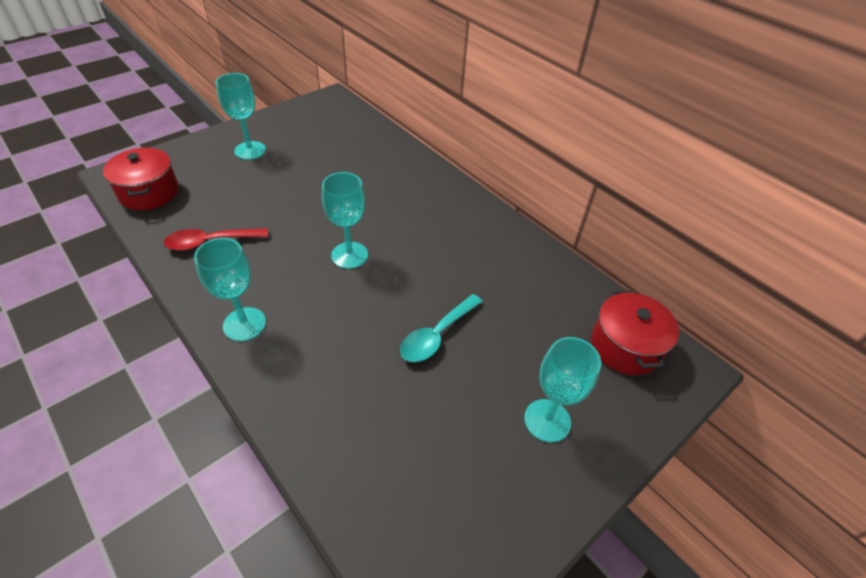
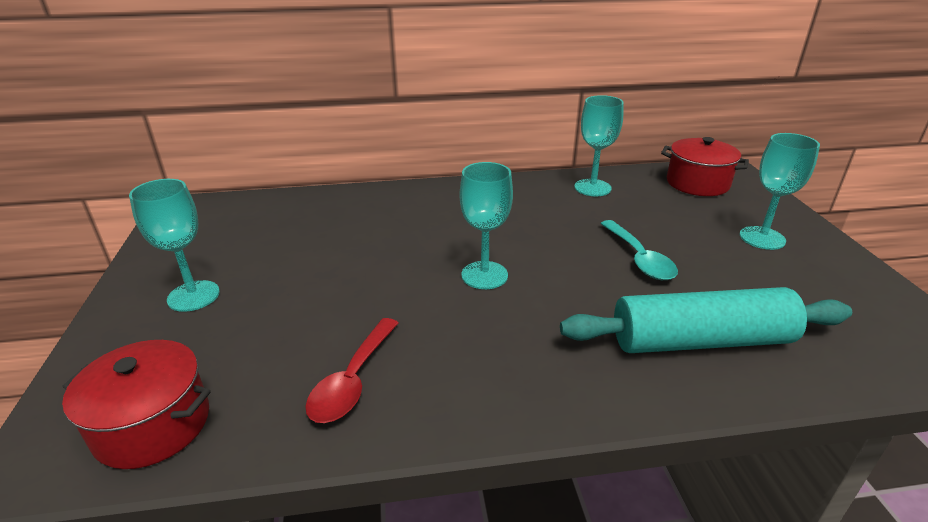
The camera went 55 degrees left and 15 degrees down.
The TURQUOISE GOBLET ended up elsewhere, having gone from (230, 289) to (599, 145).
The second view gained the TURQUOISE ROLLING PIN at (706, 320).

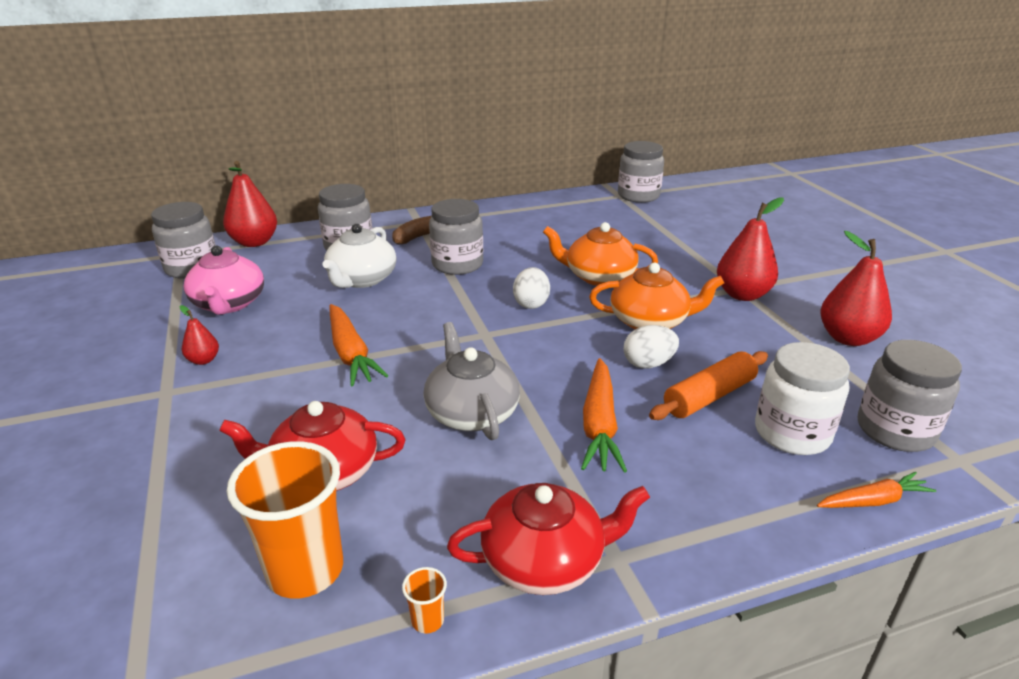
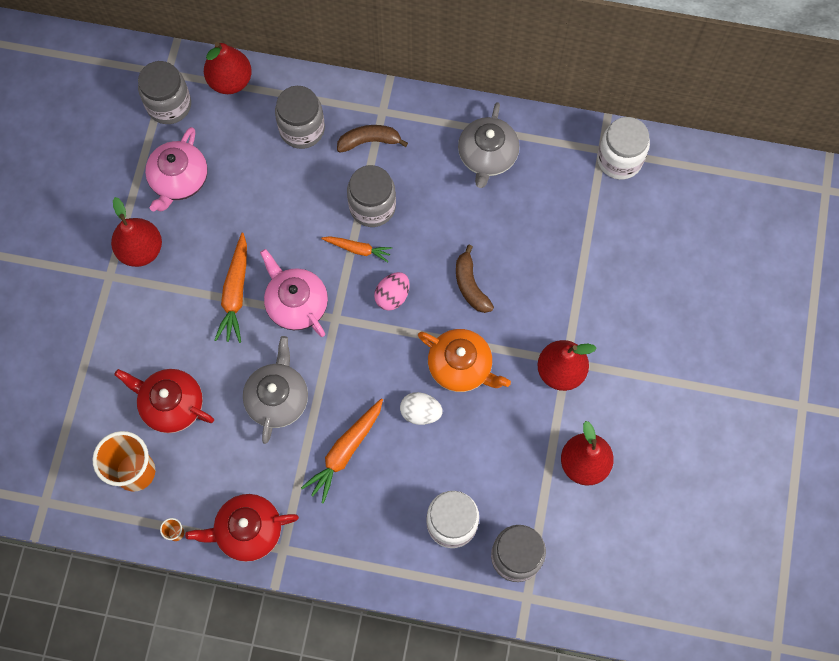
The camera went 30 degrees right and 40 degrees up.
The size of the RED PEAR at (199, 335) changed by a factor of 1.96.
The second view lost the WHITE TEAPOT at (359, 256).
The RED TEAPOT at (548, 539) ended up facing another way, 150 degrees clockwise from before.
What was the WHITE EGG at (531, 288) turned into the PINK EGG at (392, 291).
Where the ORANGE TEAPOT stood at (600, 254), the BROWN BANANA came to stand at (475, 279).
What was the GREY JAR at (641, 172) turned into the WHITE JAR at (623, 148).
The second view lost the ORANGE ROLLING PIN at (708, 385).
The ORANGE CARROT ended up elsewhere, having gone from (876, 490) to (356, 249).
The second view gained the PINK TEAPOT at (294, 293).
The second view gained the GREY TEAPOT at (488, 145).

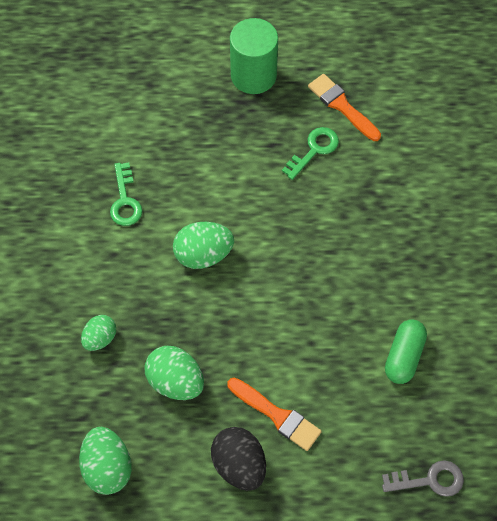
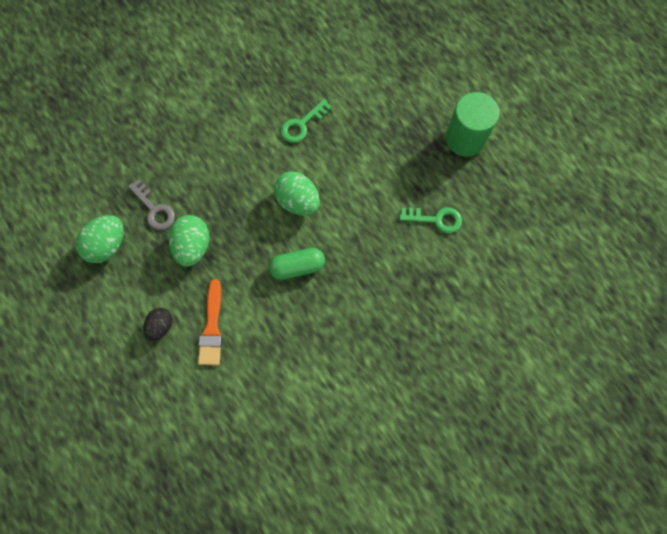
The camera went 55 degrees right and 10 degrees up.
The second view lost the GREEN EGG at (98, 333).
The size of the BLACK EGG at (238, 459) changed by a factor of 0.64.
The second view lost the ORANGE BRUSH at (344, 107).
The GREY KEY ended up elsewhere, having gone from (423, 478) to (151, 204).
The GREEN CAPSULE ended up elsewhere, having gone from (406, 351) to (297, 264).

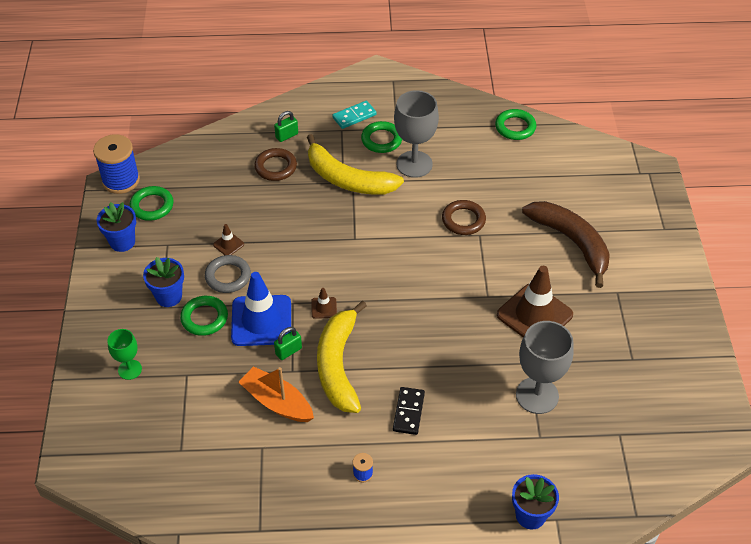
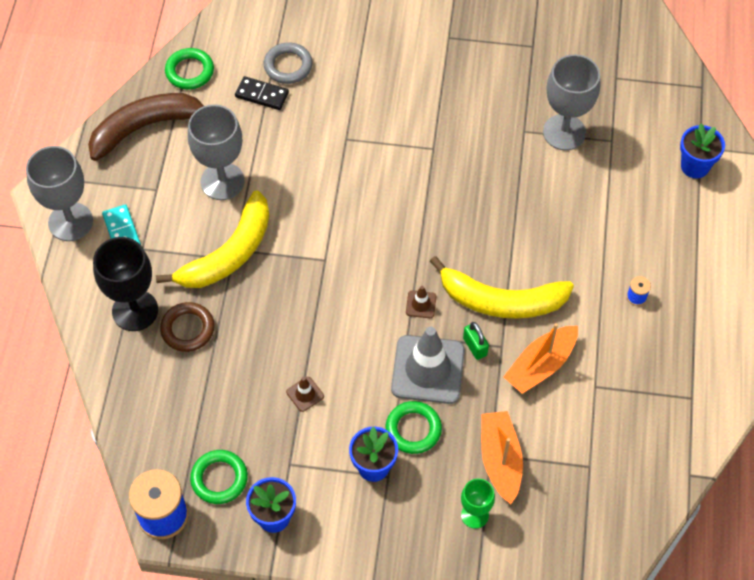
The camera went 80 degrees left and 10 degrees up.
The GREY RING ended up elsewhere, having gone from (228, 274) to (288, 63).
What was the BLUE TRAFFIC CONE at (261, 309) turned into the GREY TRAFFIC CONE at (428, 365).
Where the GREEN PADLOCK stood at (286, 126), the BLACK GOBLET came to stand at (125, 284).
The second view lost the GREEN RING at (381, 137).
The BLACK DOMINO ended up elsewhere, having gone from (409, 411) to (262, 93).
The second view lost the BROWN RING at (464, 217).
The second view lost the BROWN TRAFFIC CONE at (535, 302).
The BROWN BANANA ended up elsewhere, having gone from (566, 244) to (146, 127).
The second view gained the GREY GOBLET at (59, 193).
The second view gained the ORANGE BOAT at (502, 457).

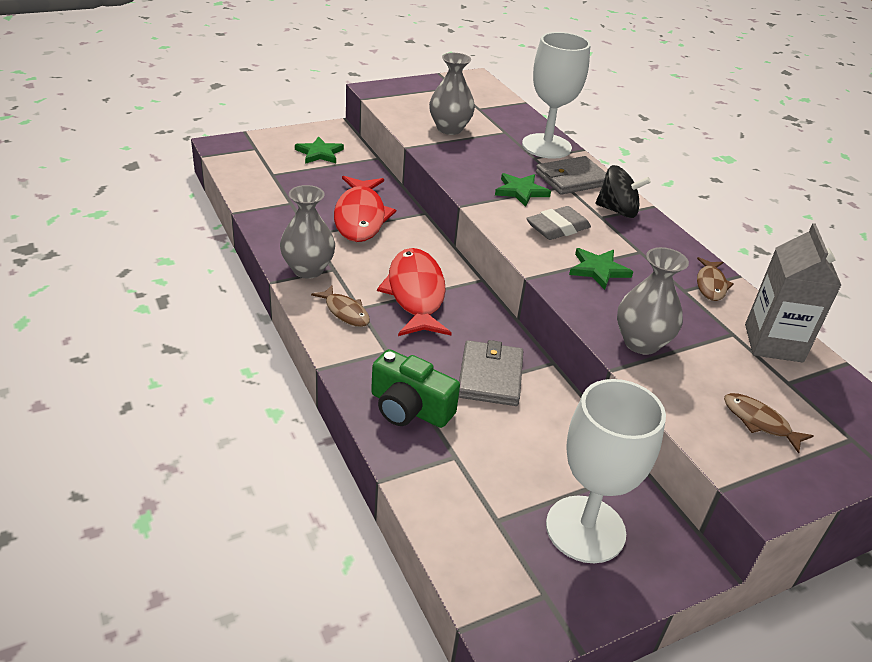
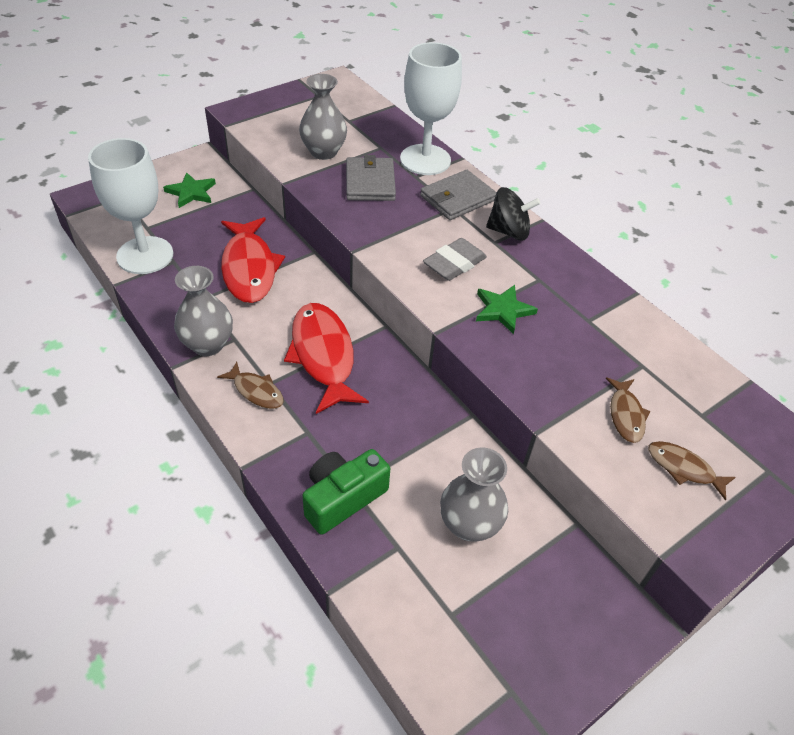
The camera went 10 degrees left and 10 degrees up.
The GREEN CAMERA at (415, 388) ended up facing another way, 120 degrees clockwise from before.
The GREY WALLET ended up elsewhere, having gone from (491, 373) to (371, 178).
The second view lost the GREEN STAR at (523, 190).
The WHITE GOBLET ended up elsewhere, having gone from (606, 471) to (130, 206).
The GREY VASE ended up elsewhere, having gone from (653, 301) to (474, 494).
The BROWN FISH ended up elsewhere, having gone from (715, 279) to (628, 410).
The second view lost the GREY CARTON at (793, 293).

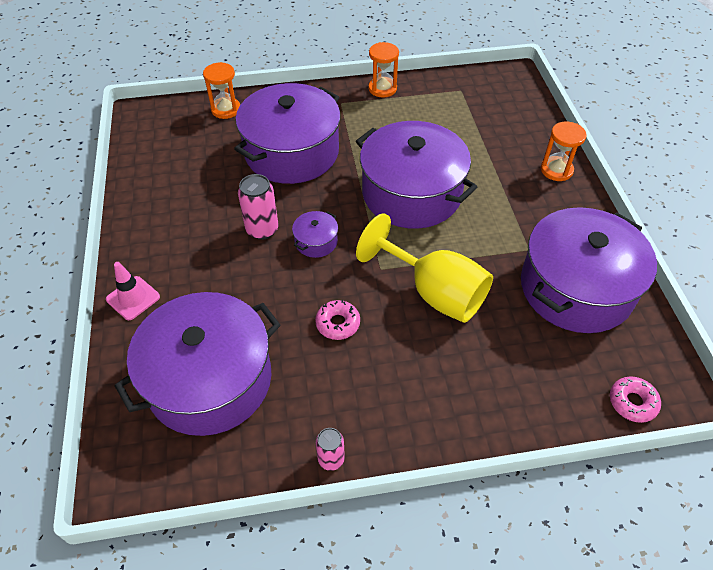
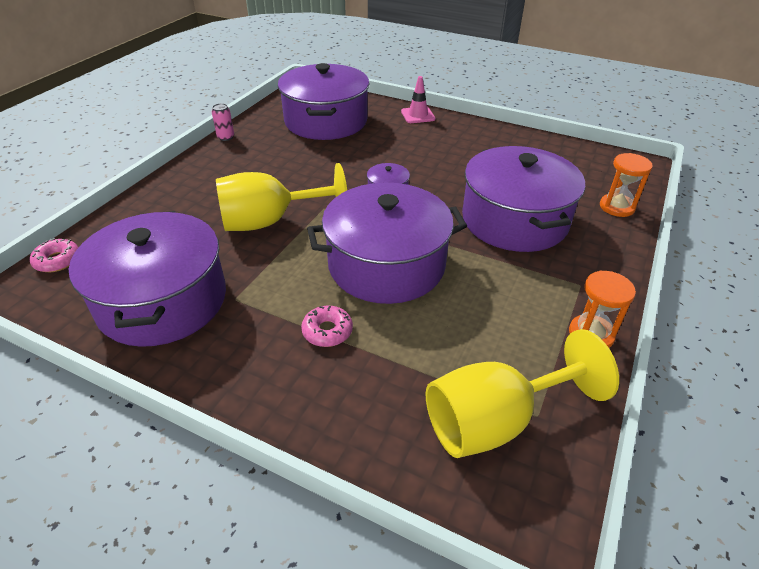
The camera went 125 degrees right and 10 degrees down.
The second view lost the PINK CAN at (258, 207).
The PINK DONUT ended up elsewhere, having gone from (337, 320) to (327, 326).
The second view lost the ORANGE HOURGLASS at (564, 151).
The second view gained the YELLOW GOBLET at (522, 393).

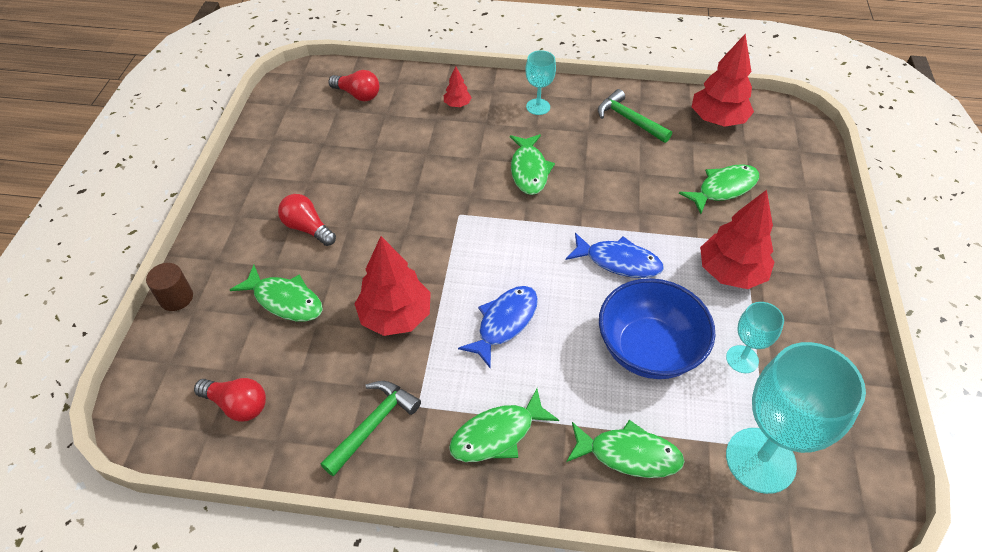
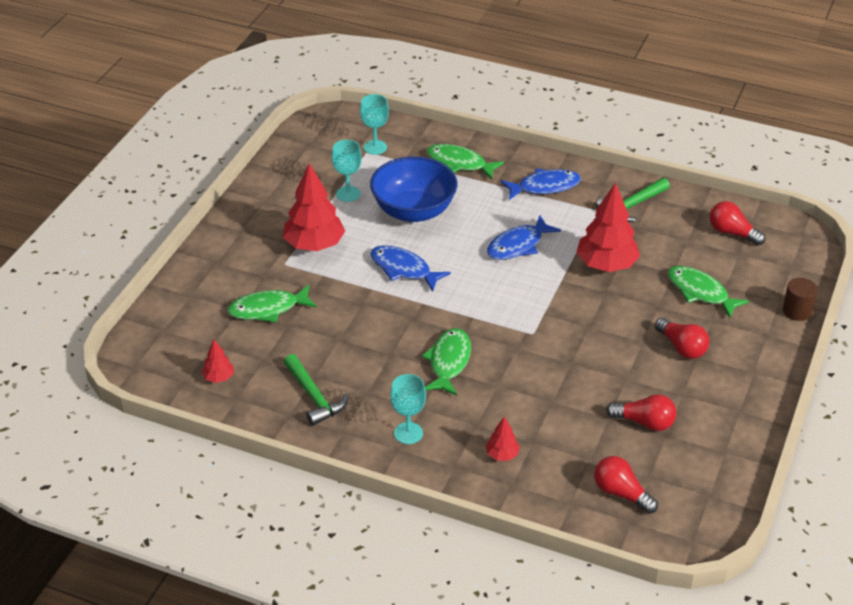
The camera went 165 degrees left and 10 degrees down.
What was the GREEN FISH at (504, 425) turned into the BLUE FISH at (540, 184).
The size of the RED TREE at (723, 80) changed by a factor of 0.48.
The size of the TURQUOISE GOBLET at (796, 418) changed by a factor of 0.51.
The second view gained the RED LIGHT BULB at (641, 412).

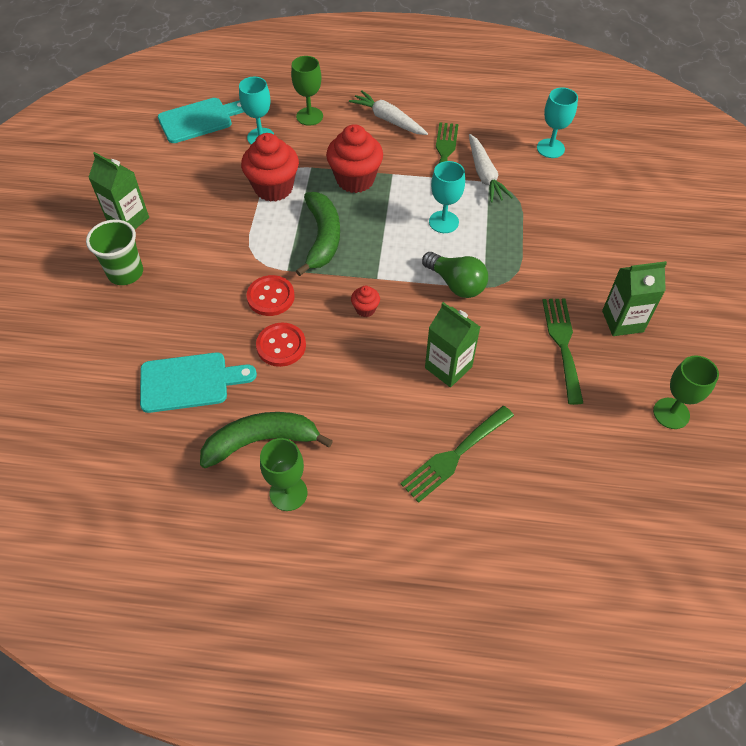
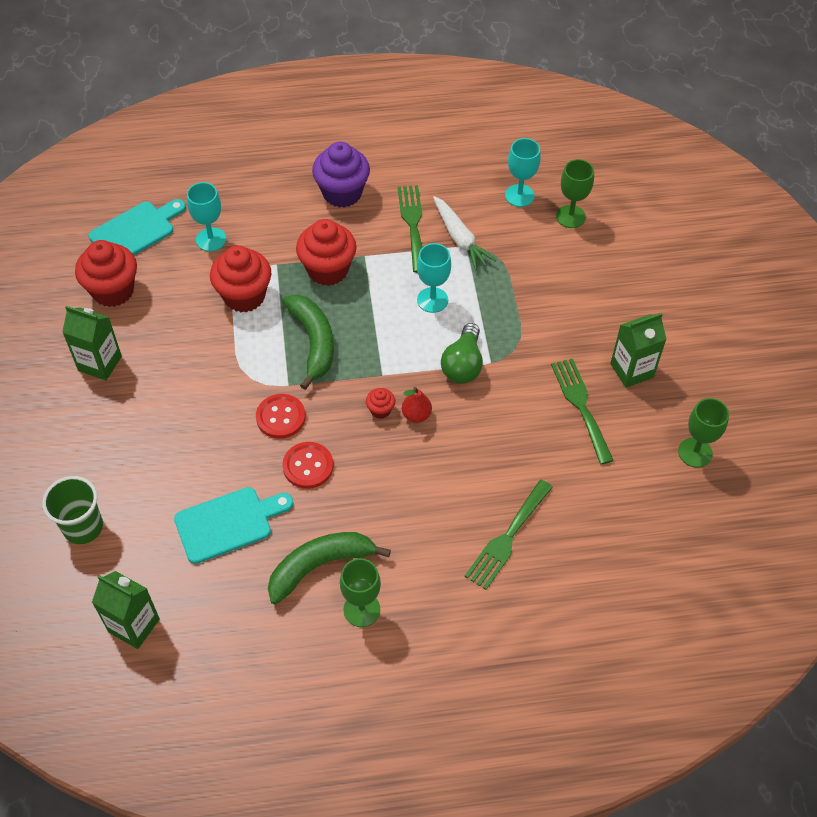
The camera went 15 degrees left and 0 degrees up.
The GREEN CUP ended up elsewhere, having gone from (114, 252) to (72, 510).
The GREEN GOBLET ended up elsewhere, having gone from (307, 91) to (575, 193).
Where the WHITE CARROT stood at (388, 112), the PURPLE CUPCAKE came to stand at (341, 175).
The GREEN LIGHT BULB at (455, 275) ended up facing another way, 75 degrees clockwise from before.
The GREEN CARTON ended up elsewhere, having gone from (452, 344) to (126, 610).
The second view gained the RED CUPCAKE at (106, 273).
The second view gained the RED PEAR at (417, 405).

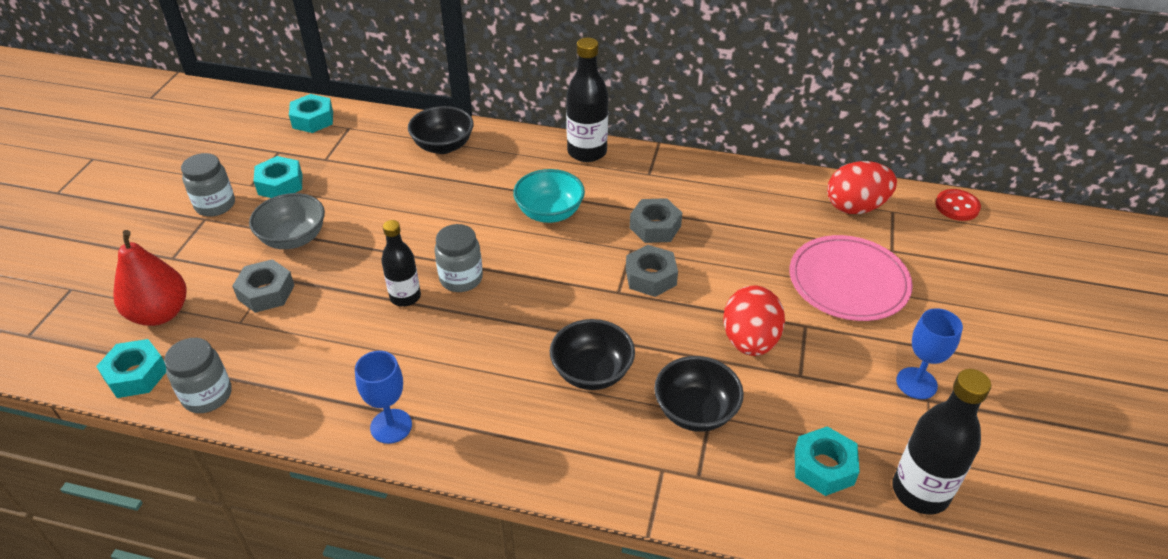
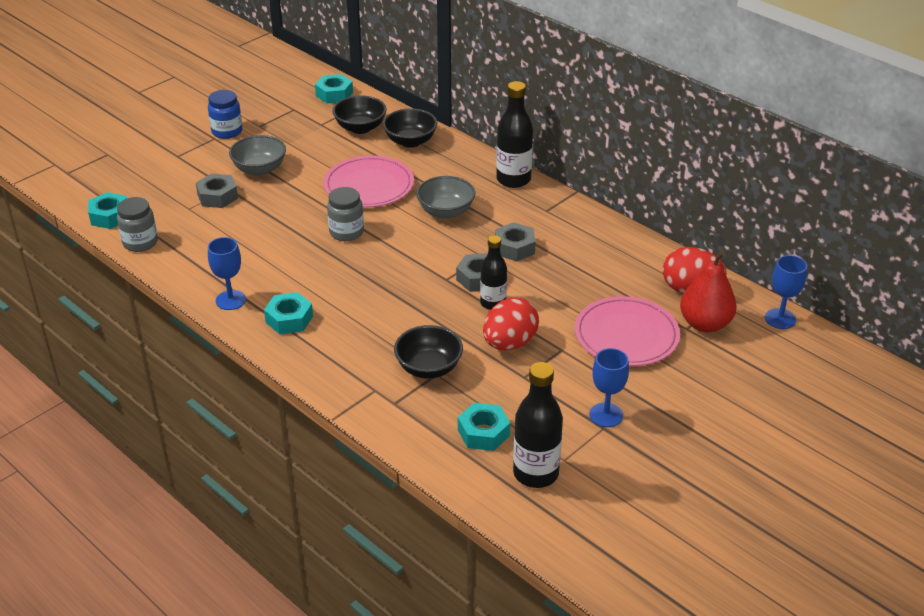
The camera went 30 degrees right and 5 degrees down.
The RED PEAR ended up elsewhere, having gone from (150, 278) to (708, 291).
What was the GREY JAR at (208, 185) turned into the BLUE JAR at (225, 114).
The TURQUOISE NUT ended up elsewhere, having gone from (278, 177) to (288, 313).
The BLACK BOTTLE ended up elsewhere, having gone from (401, 263) to (493, 272).
What was the TURQUOISE BOWL at (549, 196) turned into the GREY BOWL at (445, 197).
The BLACK BOWL ended up elsewhere, having gone from (592, 354) to (359, 114).
Where the RED BUTTON stood at (958, 205), the BLUE GOBLET came to stand at (786, 292).
The second view gained the PINK PLATE at (369, 181).

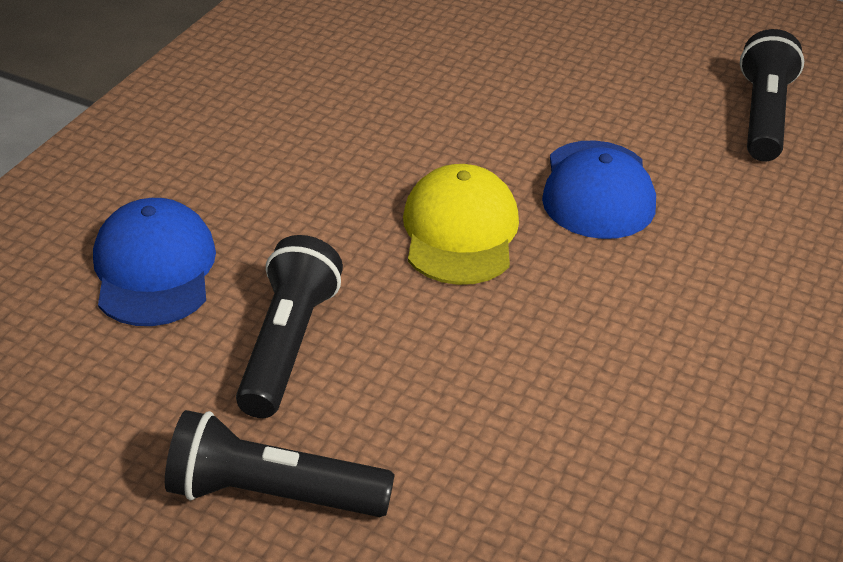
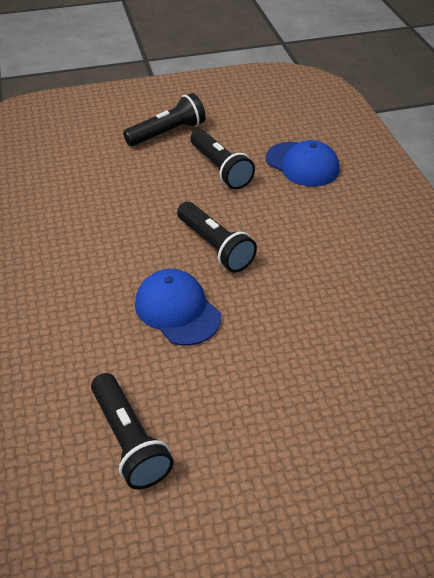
The camera went 140 degrees right and 5 degrees up.
Where the YELLOW CAP stood at (461, 224), the BLACK FLASHLIGHT came to stand at (217, 237).

